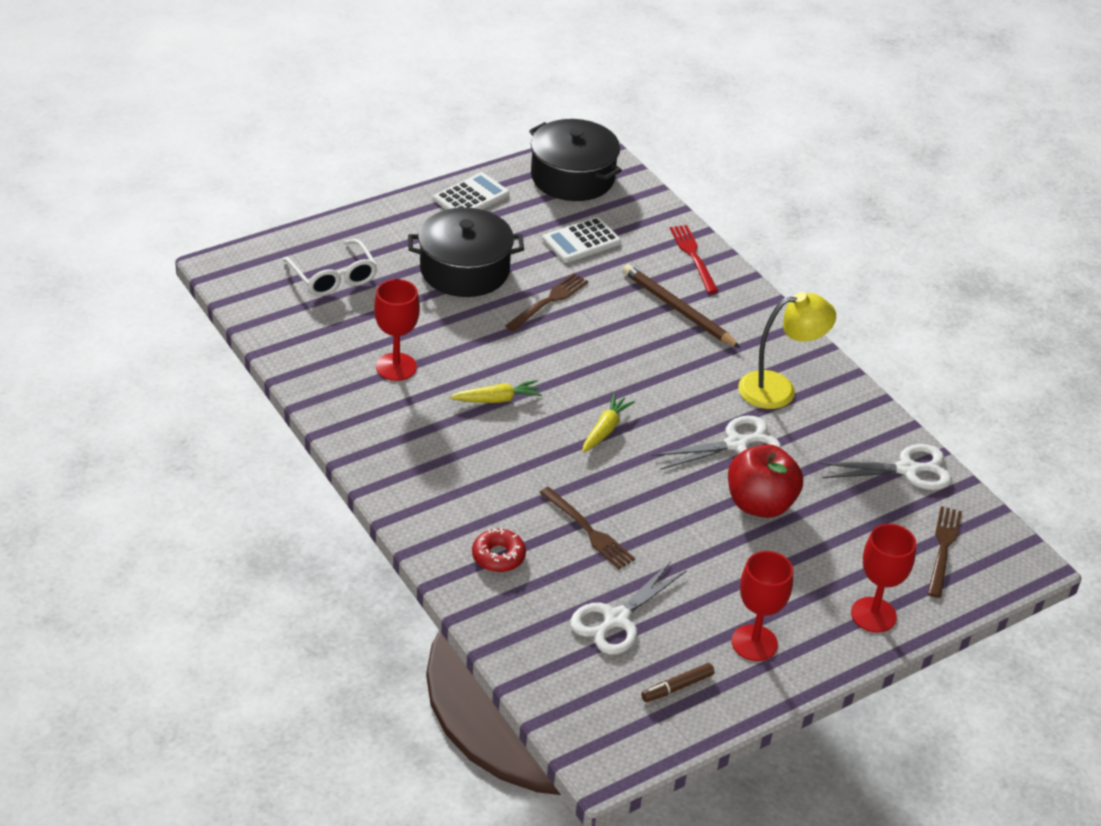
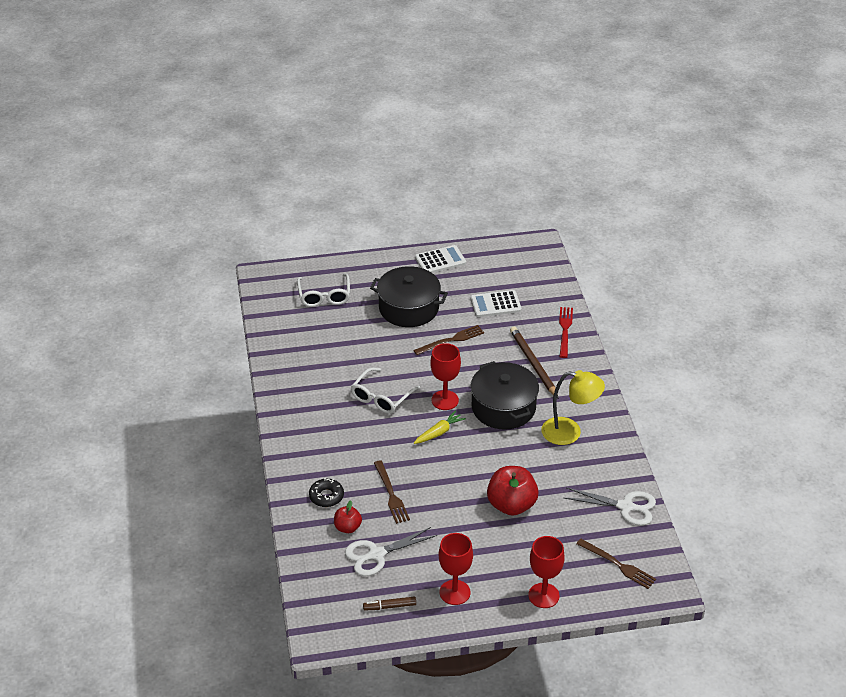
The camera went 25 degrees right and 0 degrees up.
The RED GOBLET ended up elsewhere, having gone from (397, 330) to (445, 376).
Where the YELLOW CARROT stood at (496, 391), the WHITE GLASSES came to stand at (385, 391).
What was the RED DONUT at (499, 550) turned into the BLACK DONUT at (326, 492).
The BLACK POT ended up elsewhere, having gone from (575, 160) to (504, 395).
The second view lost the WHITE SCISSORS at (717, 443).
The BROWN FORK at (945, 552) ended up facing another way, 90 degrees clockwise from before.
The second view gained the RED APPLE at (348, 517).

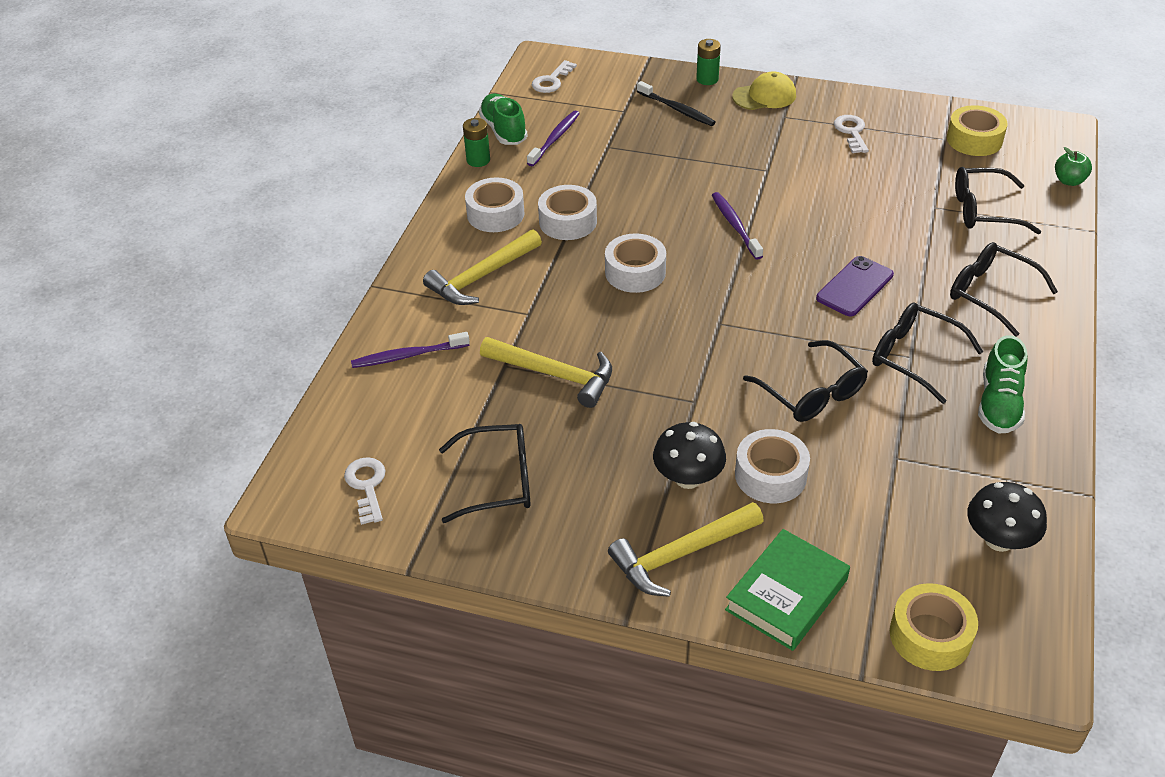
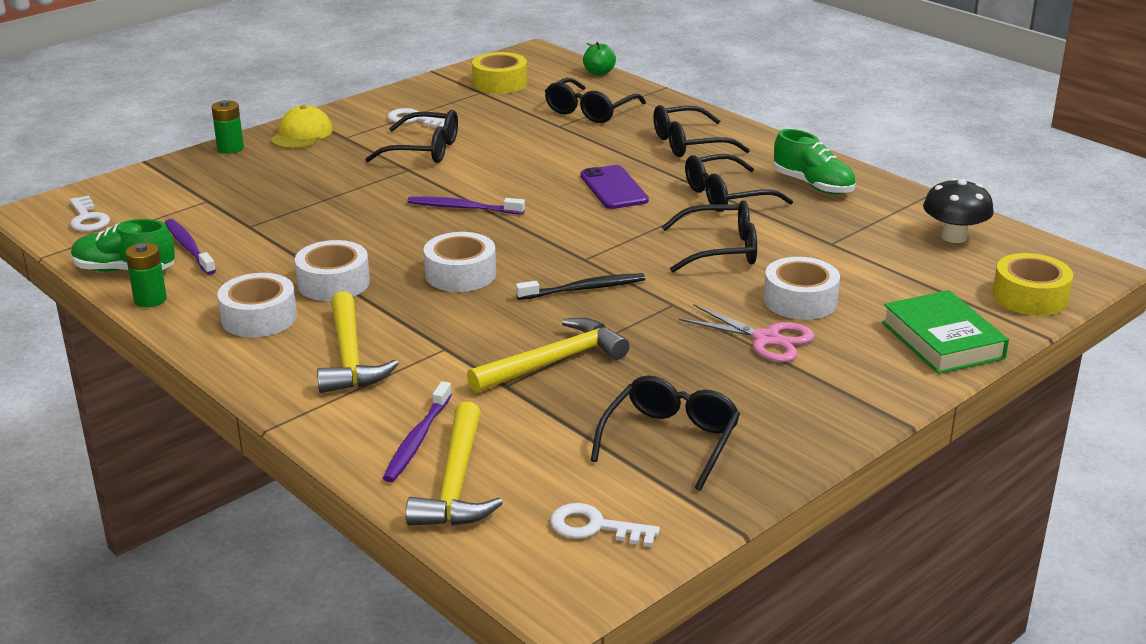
The camera went 60 degrees left and 15 degrees down.
The YELLOW HAMMER ended up elsewhere, having gone from (686, 549) to (454, 464).
The BLACK TOOTHBRUSH ended up elsewhere, having gone from (676, 103) to (580, 286).
Where the BLACK MUSHROOM stood at (689, 455), the PINK SCISSORS came to stand at (746, 333).
The second view gained the BLACK GLASSES at (411, 136).

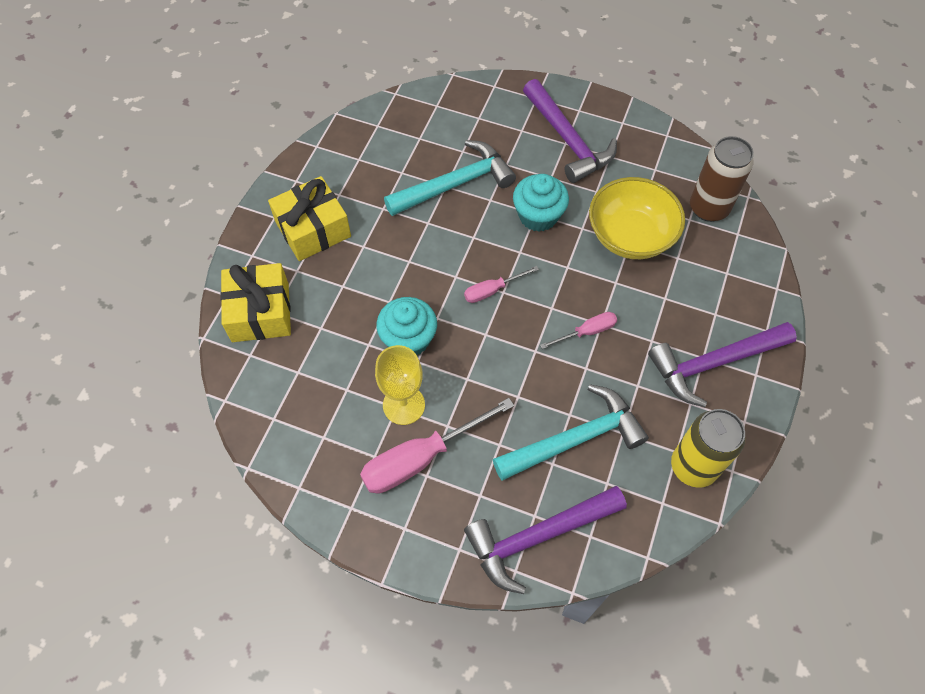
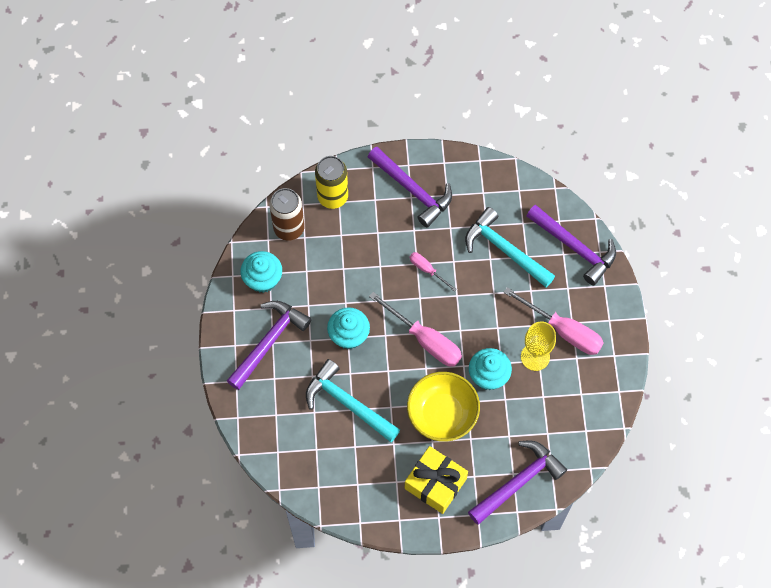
The camera went 115 degrees left and 5 degrees up.
Where the YELLOW GIFT stood at (255, 302), the PURPLE HAMMER came to stand at (517, 483).
The size of the PINK SCREWDRIVER at (501, 284) changed by a factor of 1.89.
The YELLOW BOWL ended up elsewhere, having gone from (637, 218) to (443, 407).
The YELLOW CAN ended up elsewhere, having gone from (708, 448) to (331, 182).
The second view gained the TURQUOISE CUPCAKE at (261, 272).

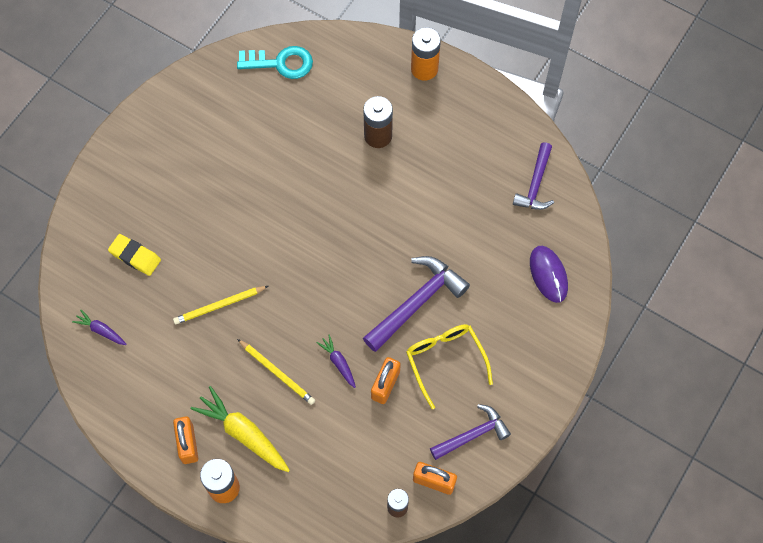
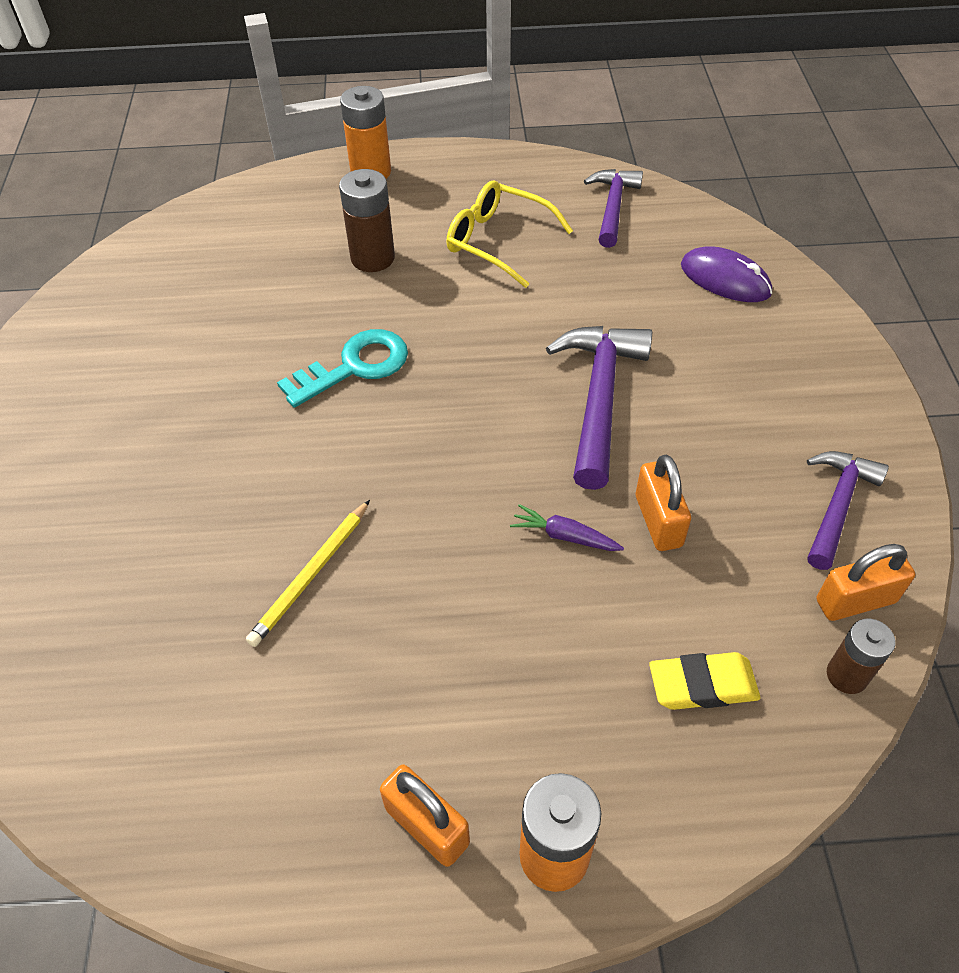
The camera went 35 degrees left and 15 degrees down.
The second view lost the PURPLE CARROT at (99, 327).
The YELLOW ERASER ended up elsewhere, having gone from (134, 255) to (704, 681).
The second view lost the YELLOW CARROT at (240, 429).
The TURQUOISE KEY ended up elsewhere, having gone from (275, 62) to (342, 368).
The second view lost the YELLOW PENCIL at (276, 372).
The YELLOW GLASSES ended up elsewhere, having gone from (449, 366) to (509, 234).
The PURPLE HAMMER at (533, 176) ended up facing another way, 150 degrees counterclockwise from before.

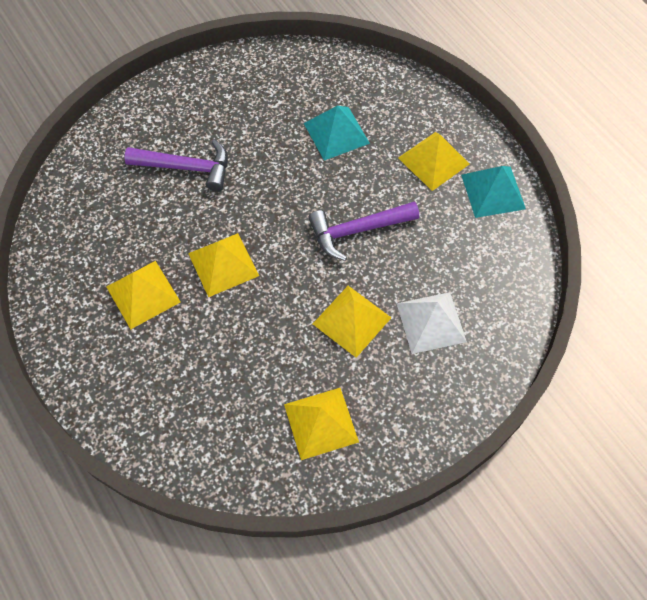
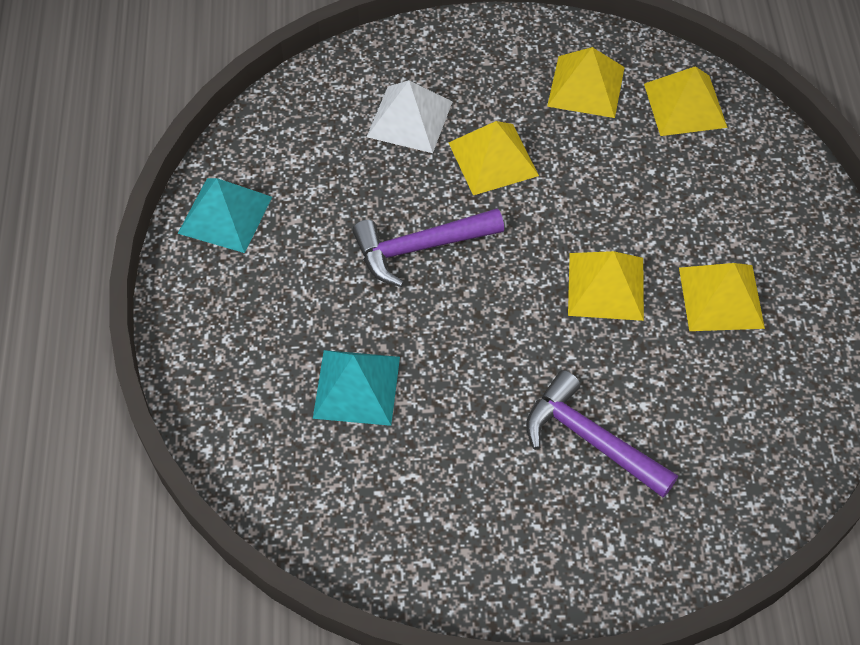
The camera went 150 degrees left and 5 degrees down.
The PURPLE HAMMER at (363, 231) ended up facing another way, 150 degrees clockwise from before.
The YELLOW PYRAMID ended up elsewhere, having gone from (433, 161) to (686, 101).

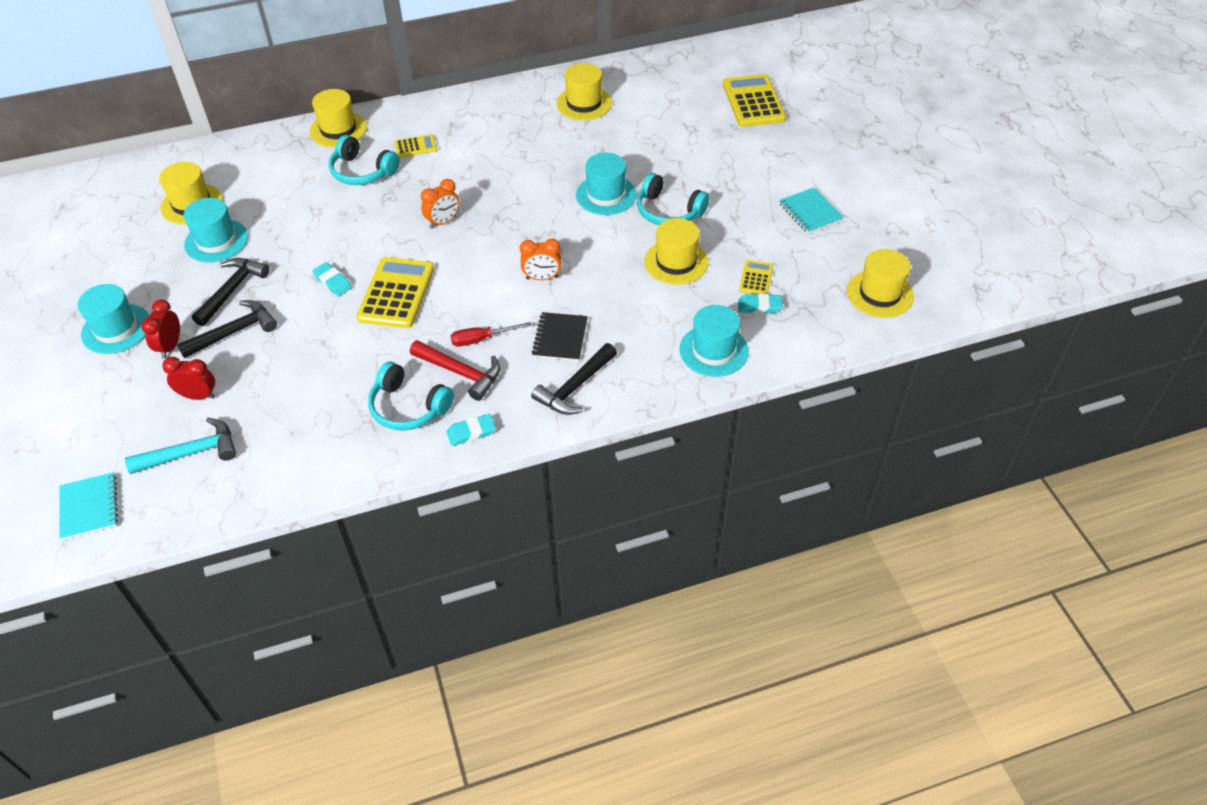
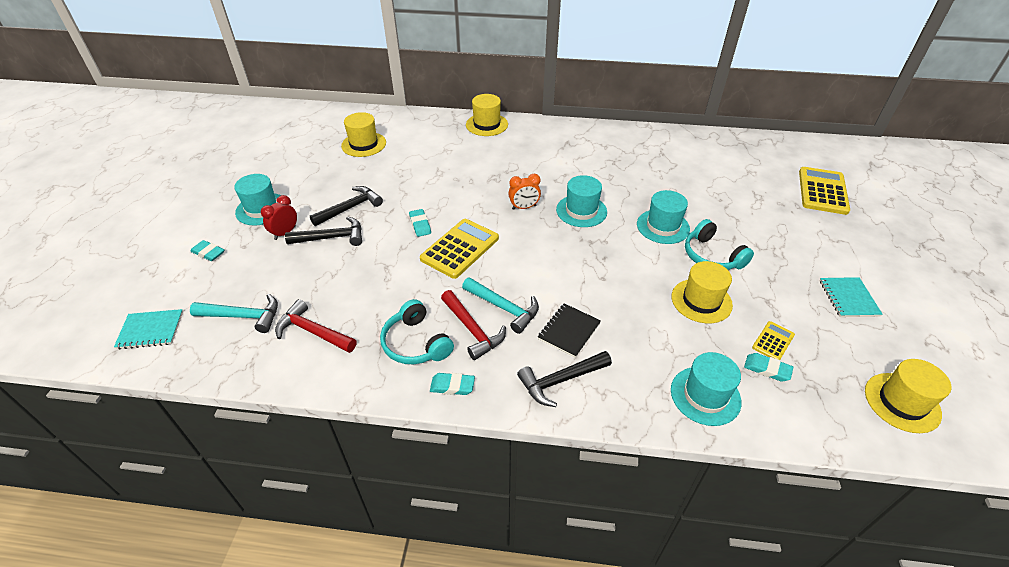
The camera went 25 degrees right and 5 degrees down.
The TURQUOISE NOTEBOOK at (88, 506) ended up facing another way, 75 degrees clockwise from before.
The second view lost the RED CLOCK at (188, 378).
The TURQUOISE HAT ended up elsewhere, having gone from (216, 230) to (581, 201).
The second view lost the TURQUOISE HEADPHONES at (364, 160).
The second view lost the YELLOW CALCULATOR at (416, 146).
Where the RED SCREWDRIVER stood at (491, 334), the TURQUOISE HAMMER came to stand at (500, 305).
The second view lost the ORANGE CLOCK at (541, 259).
The second view lost the YELLOW HAT at (584, 92).
The second view gained the TURQUOISE ERASER at (207, 250).
The second view gained the RED HAMMER at (315, 326).

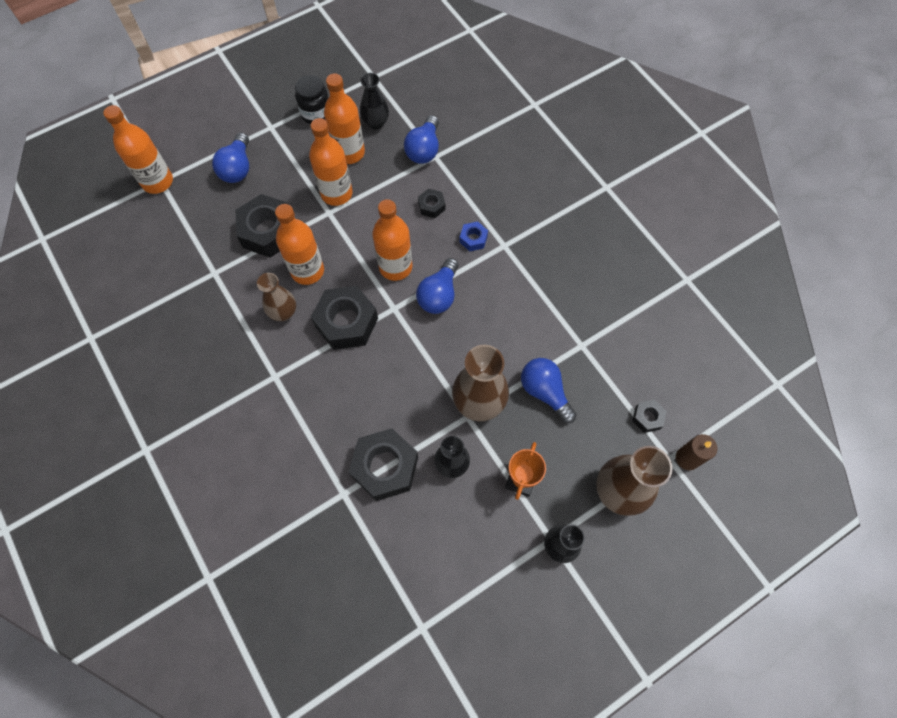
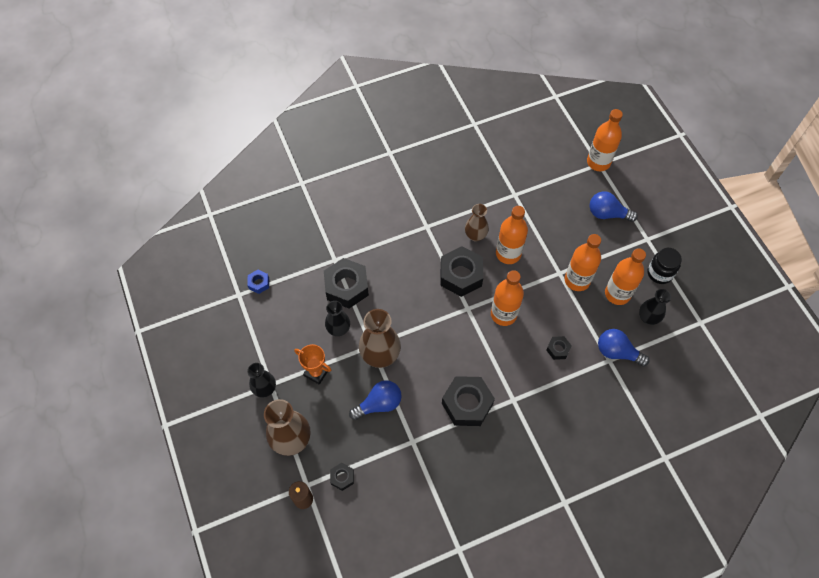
The camera went 100 degrees right and 5 degrees down.
The BLACK NUT ended up elsewhere, having gone from (262, 226) to (468, 401).
The second view lost the BLUE LIGHT BULB at (437, 286).
The BLUE NUT ended up elsewhere, having gone from (473, 236) to (258, 282).

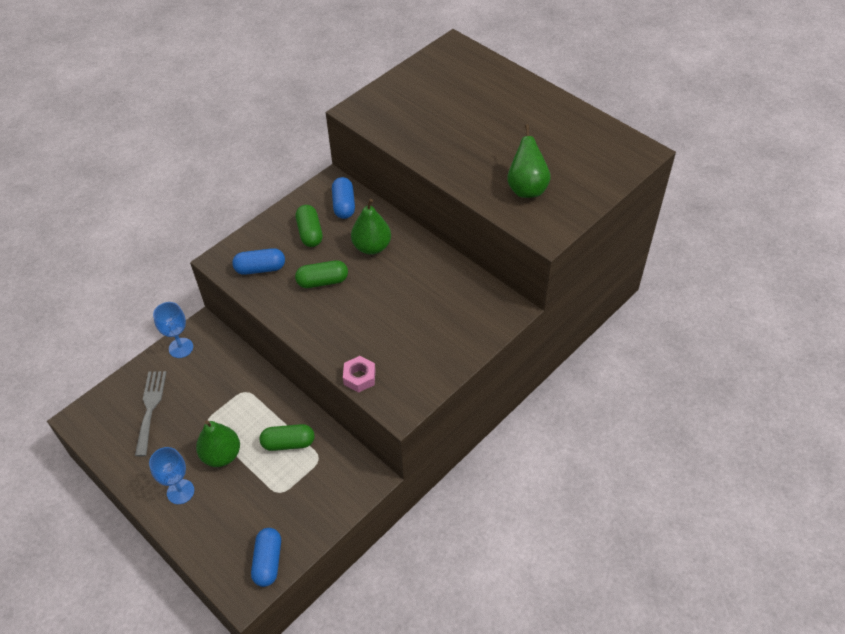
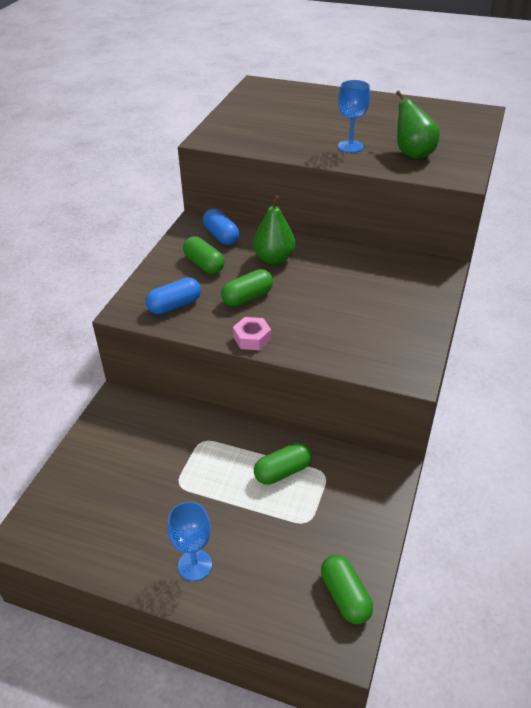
The camera went 25 degrees left and 10 degrees down.
The second view lost the GREY FORK at (150, 413).
The BLUE GOBLET ended up elsewhere, having gone from (173, 330) to (354, 116).
The second view lost the GREEN PEAR at (218, 443).
What was the BLUE CAPSULE at (266, 557) turned into the GREEN CAPSULE at (347, 589).
The PINK NUT ended up elsewhere, having gone from (359, 374) to (252, 333).

